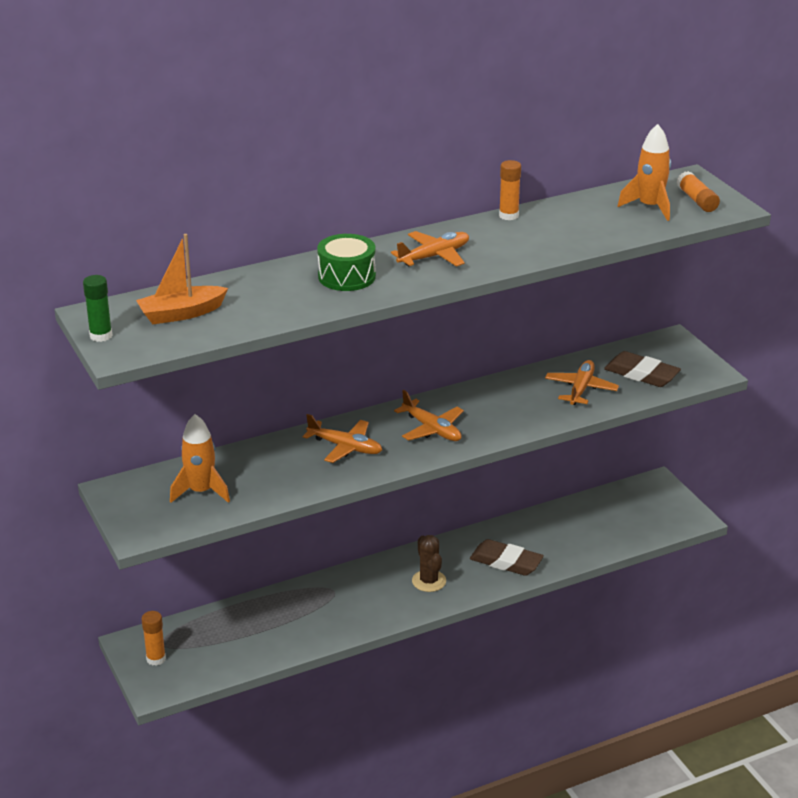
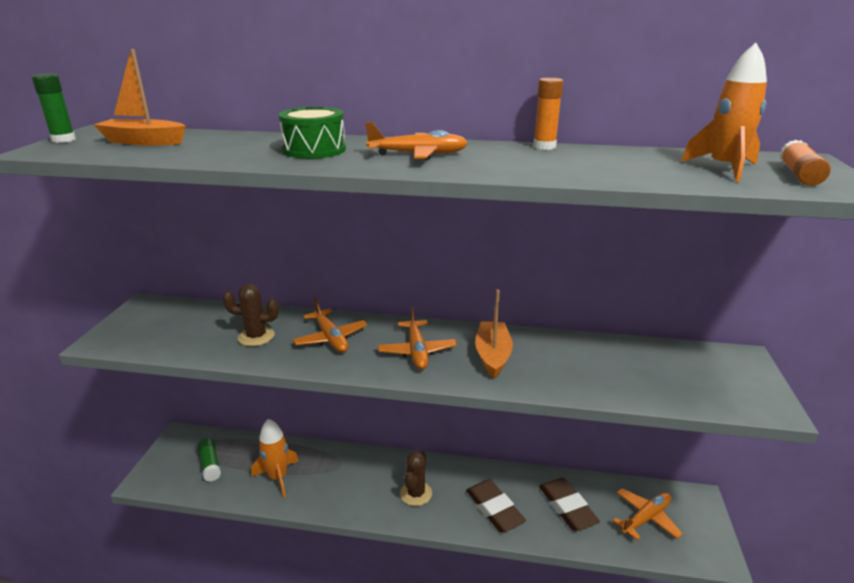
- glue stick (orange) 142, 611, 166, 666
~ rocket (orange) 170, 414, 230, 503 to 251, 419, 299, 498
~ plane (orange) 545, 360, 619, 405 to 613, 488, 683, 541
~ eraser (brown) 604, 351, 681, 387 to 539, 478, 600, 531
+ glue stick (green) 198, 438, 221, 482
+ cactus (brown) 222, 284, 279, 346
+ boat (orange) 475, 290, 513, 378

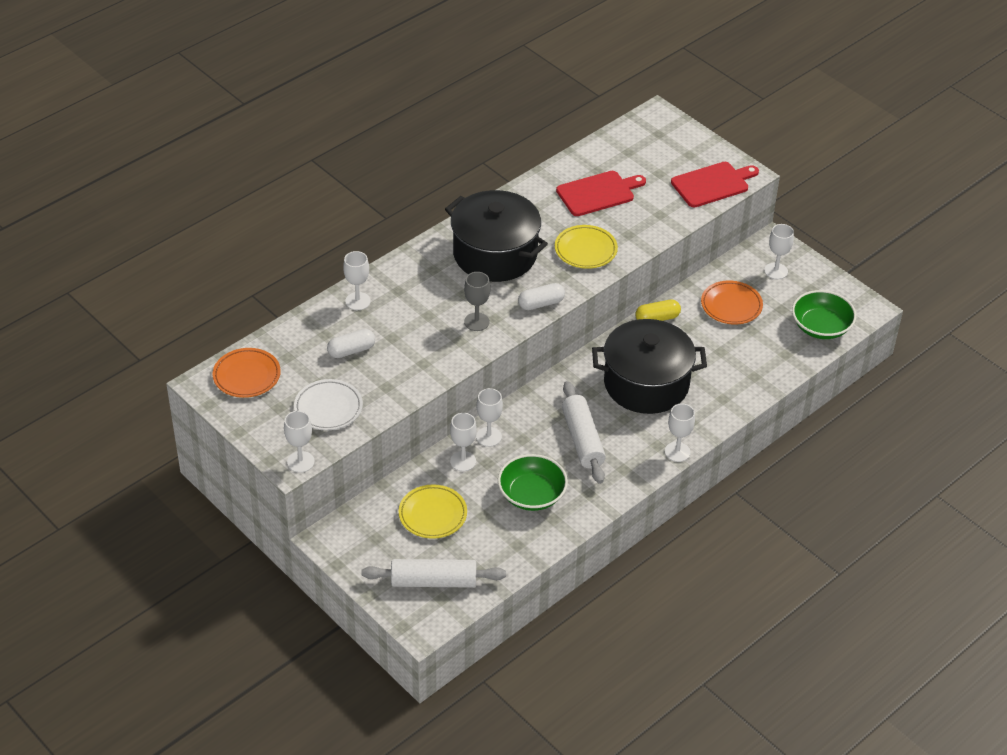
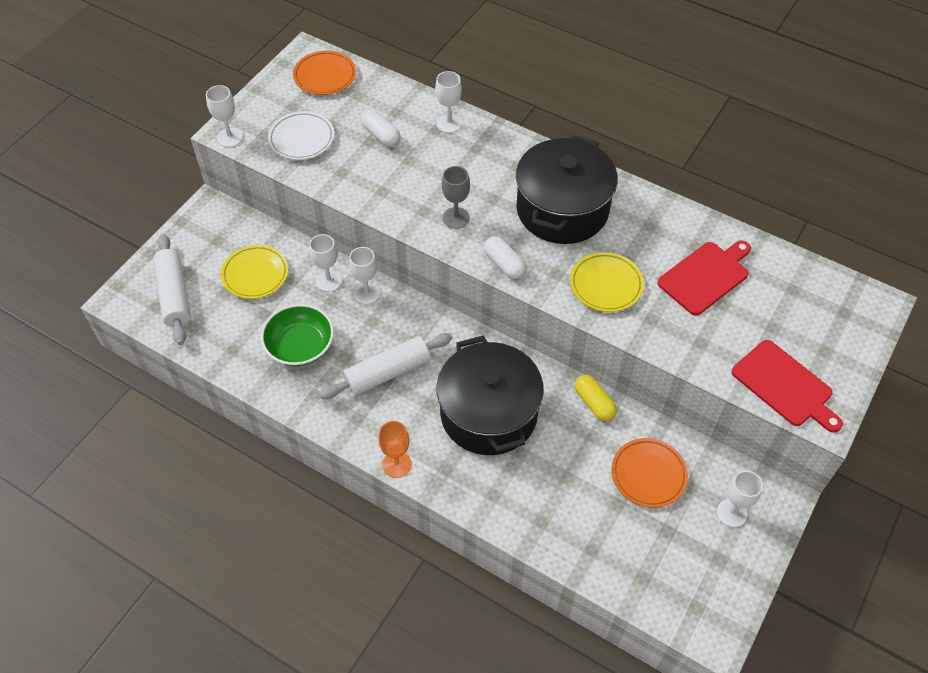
~ cutting board (red) 556, 171, 646, 216 = 657, 240, 751, 316 90 degrees counterclockwise
~ goblet (white) 665, 404, 695, 462 to goblet (orange) 379, 421, 412, 478
- bowl (green) 792, 290, 856, 339

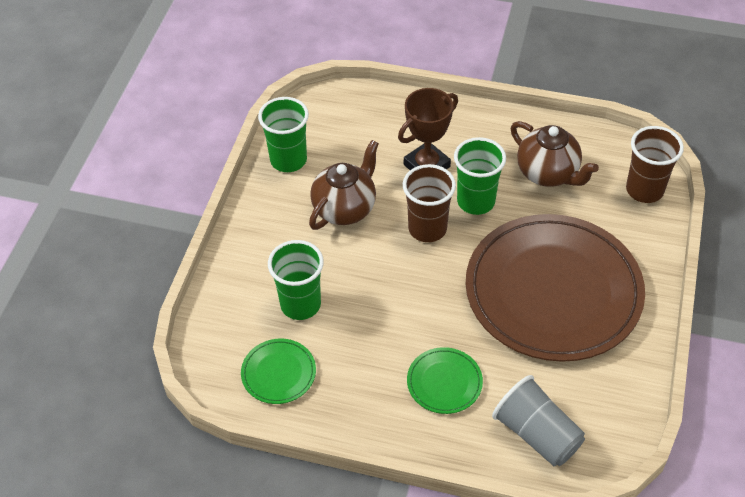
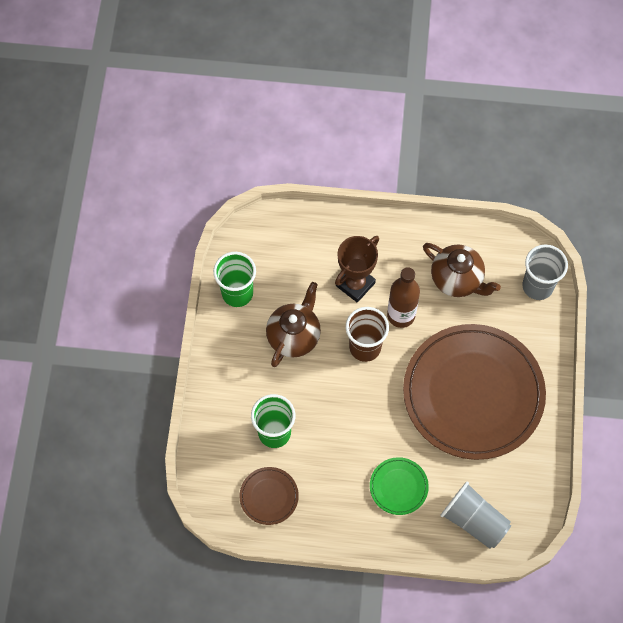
~ plate (green) 241, 339, 316, 404 to plate (brown) 240, 467, 299, 525
~ cup (green) 454, 137, 506, 215 to bottle (brown) 387, 267, 420, 328
~ cup (brown) 626, 126, 684, 203 to cup (grey) 522, 244, 568, 300

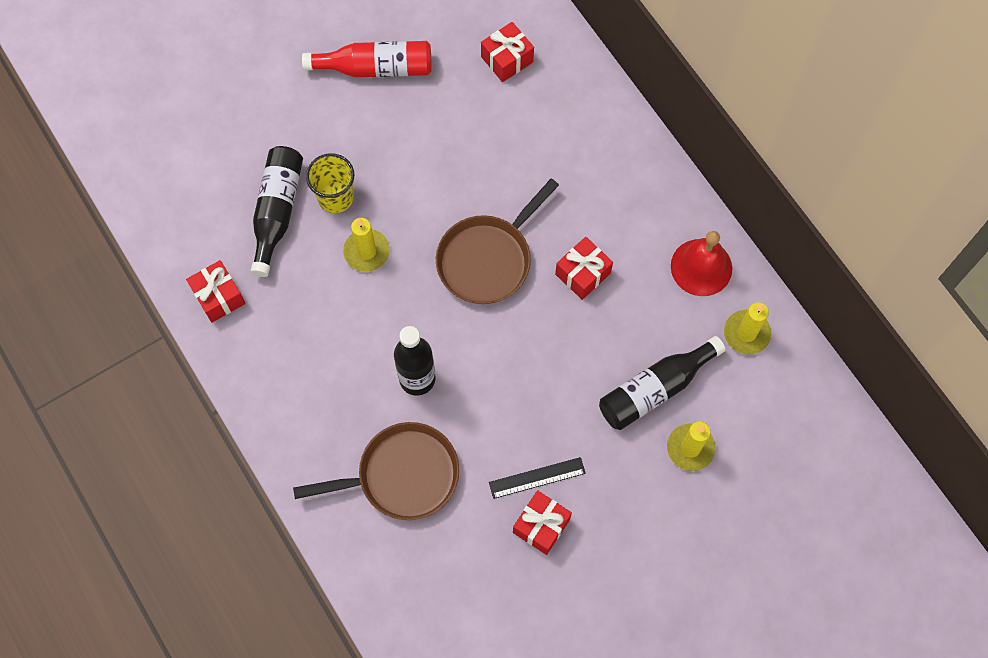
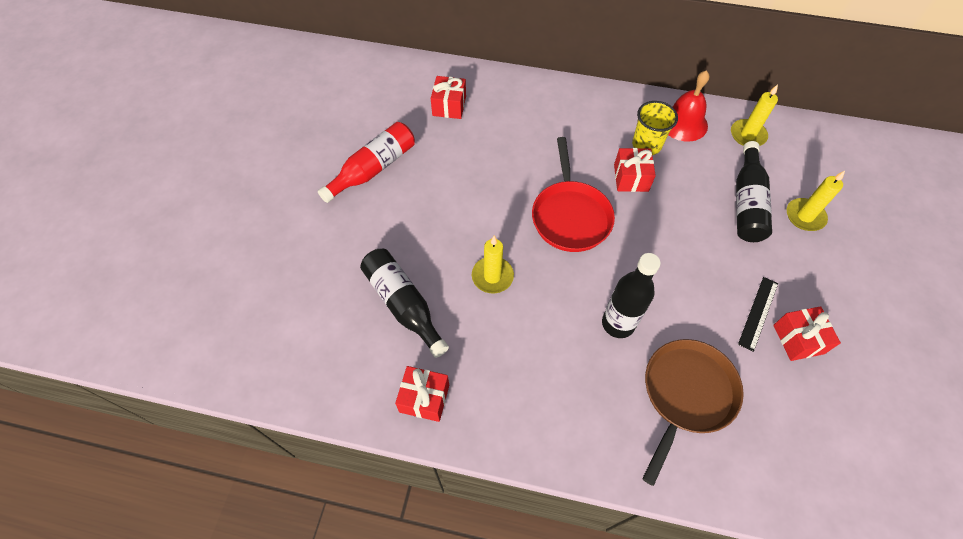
~ cup (yellow) 306, 153, 355, 213 to 632, 101, 678, 155
~ pan (brown) 436, 178, 559, 304 to pan (red) 532, 137, 615, 252

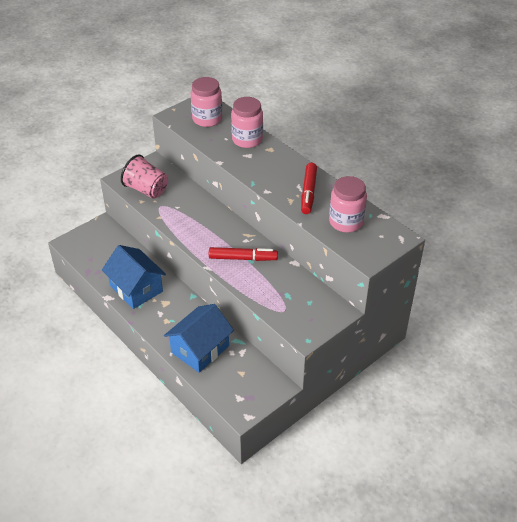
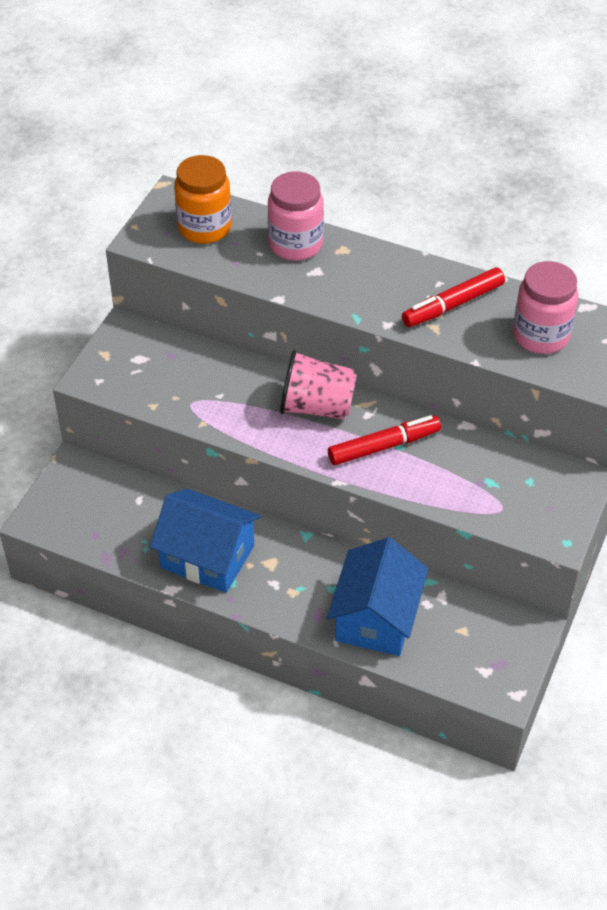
~ cup (pink) 121, 154, 168, 199 to 280, 350, 357, 420
~ jar (pink) 191, 77, 222, 127 to jar (orange) 174, 155, 232, 244
~ marker (red) 301, 163, 317, 214 = 402, 267, 505, 327 75 degrees clockwise

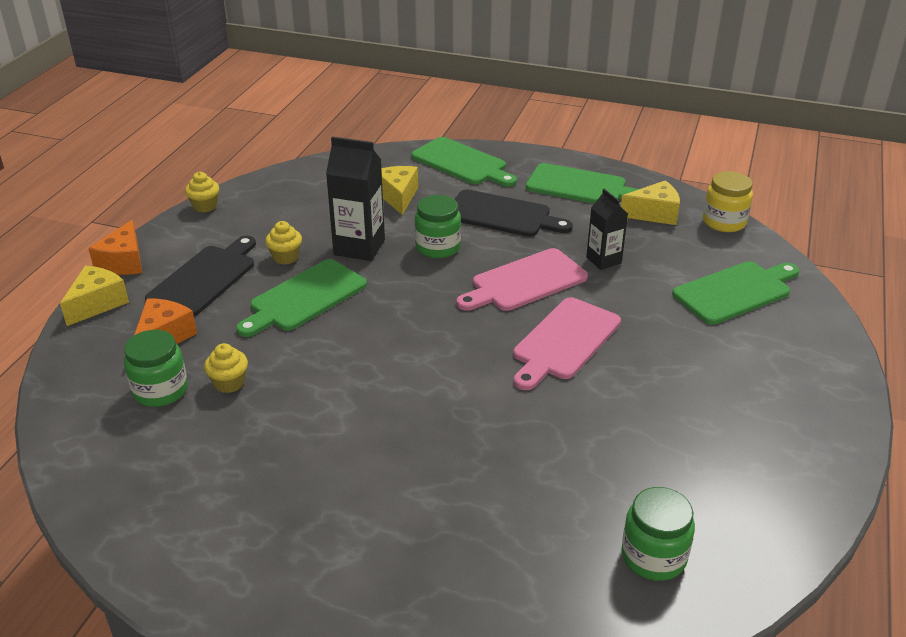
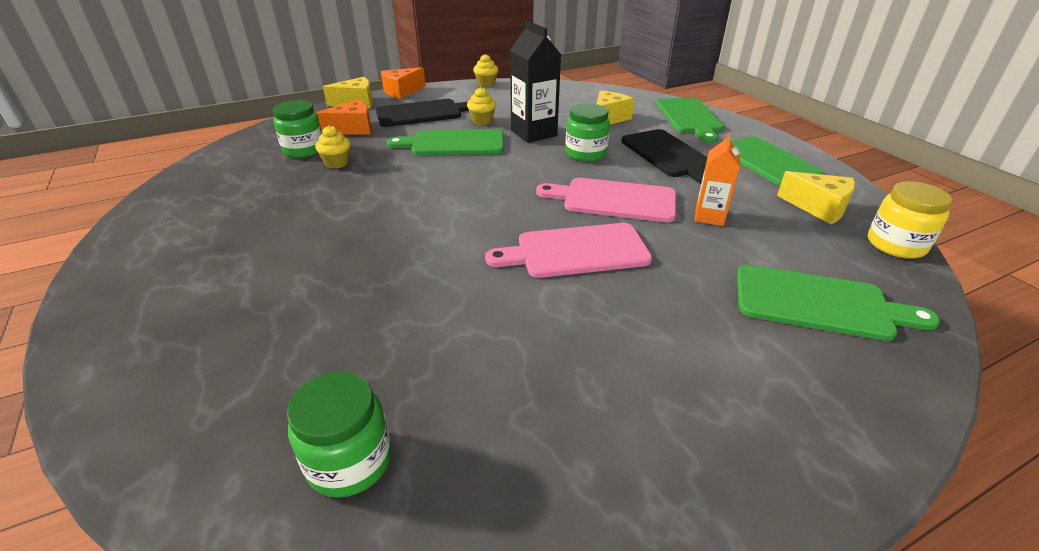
~ carton (black) 586, 189, 628, 270 to carton (orange) 695, 133, 740, 226

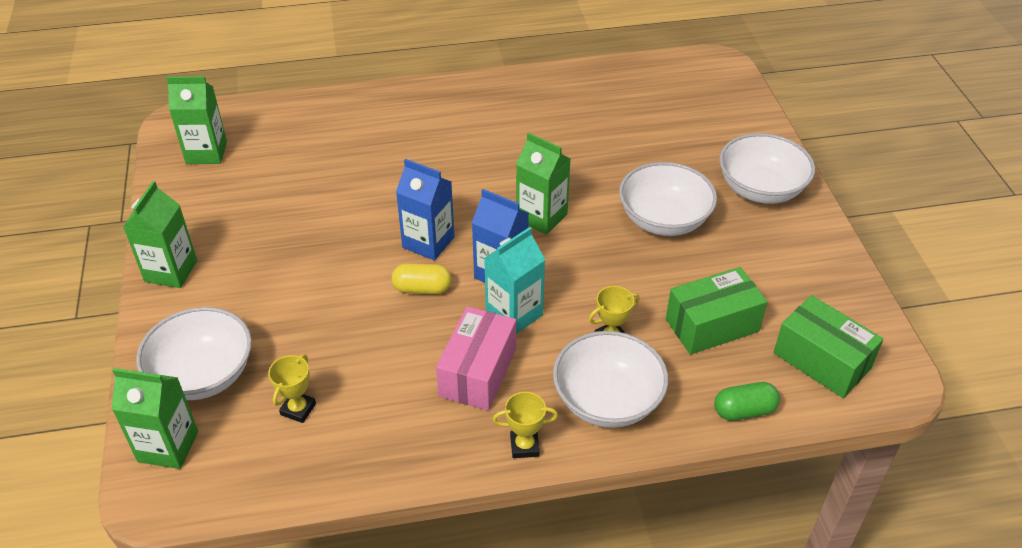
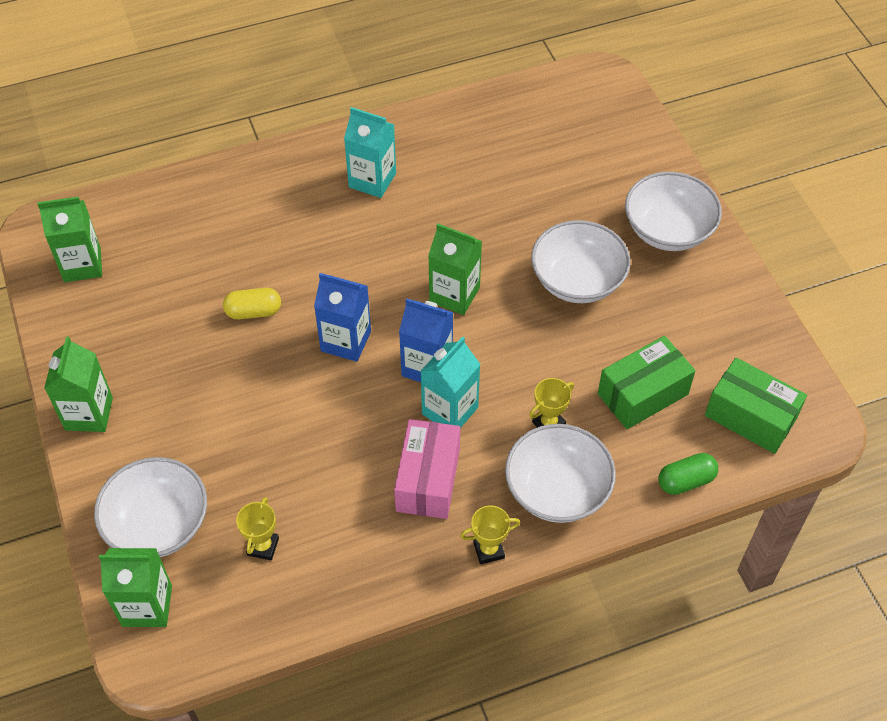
~ capsule (yellow) 392, 264, 451, 294 to 223, 288, 281, 319
+ carton (turquoise) 344, 107, 396, 198

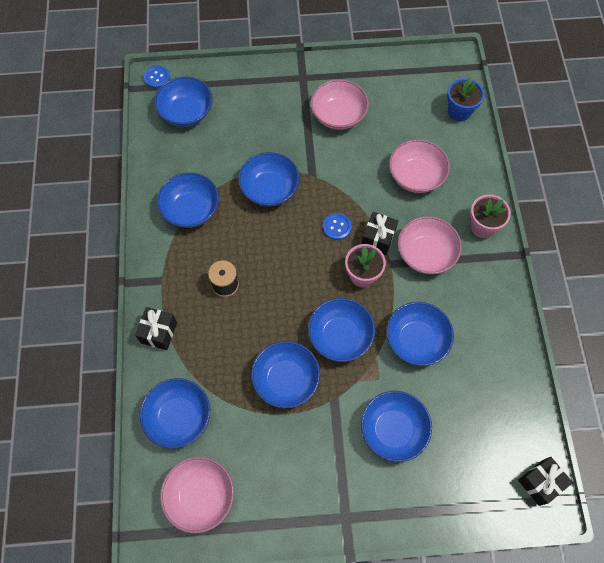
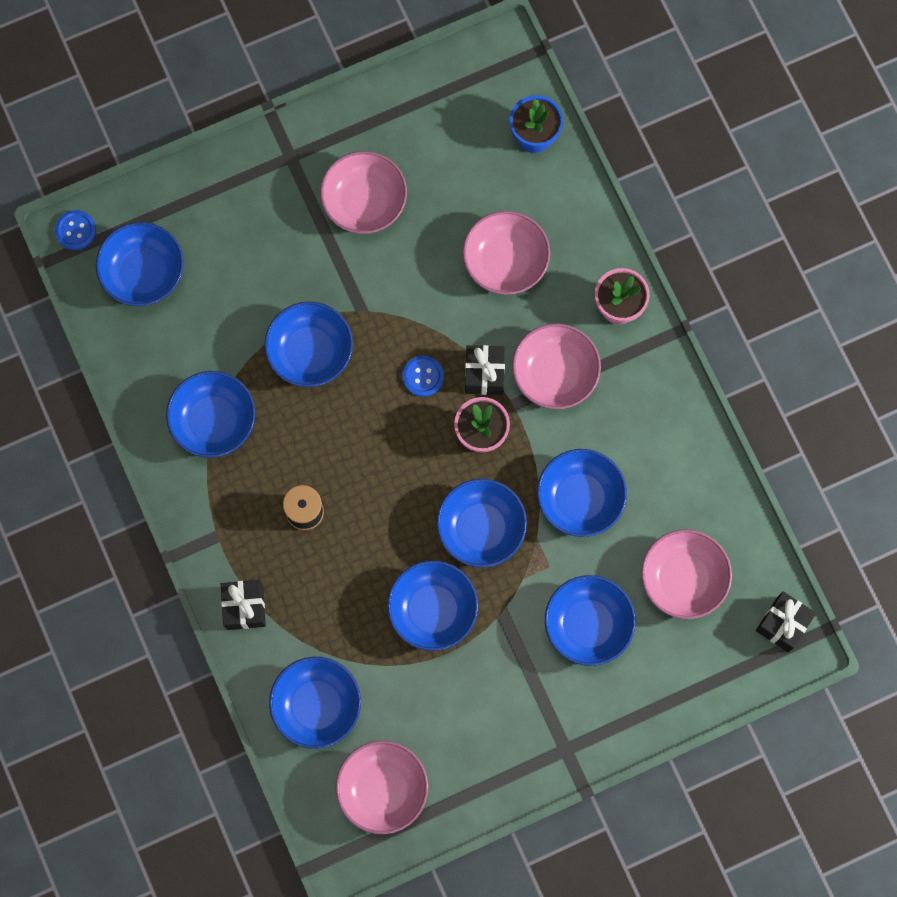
+ bowl (pink) 641, 530, 732, 619

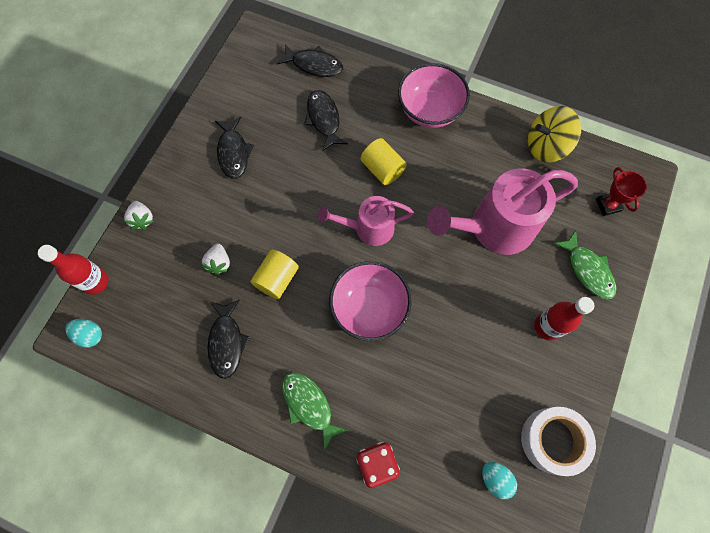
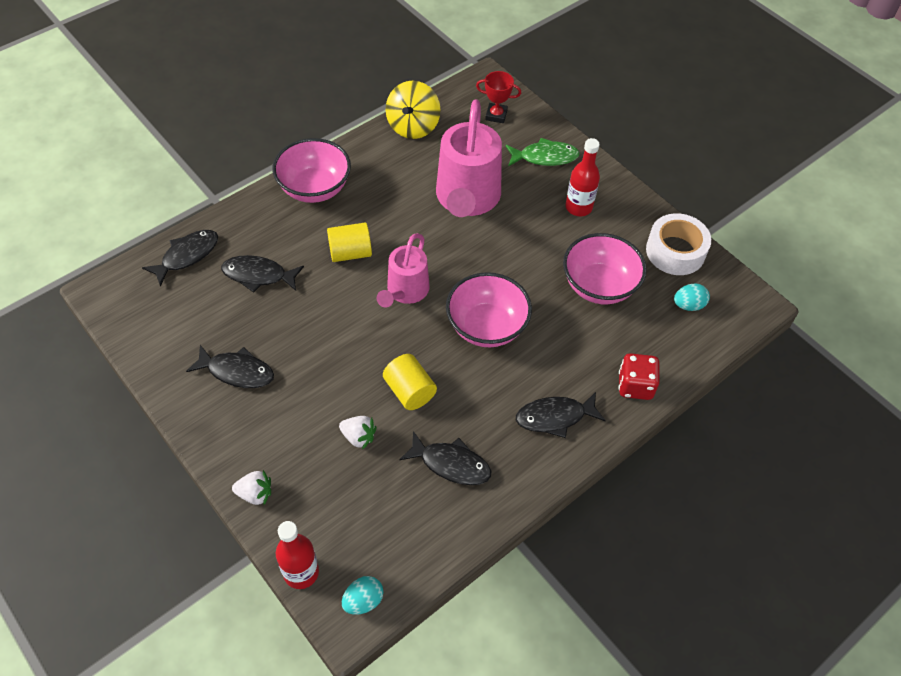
~ fish (green) 282, 372, 349, 451 to fish (black) 516, 392, 606, 438
+ bowl (pink) 563, 233, 647, 304

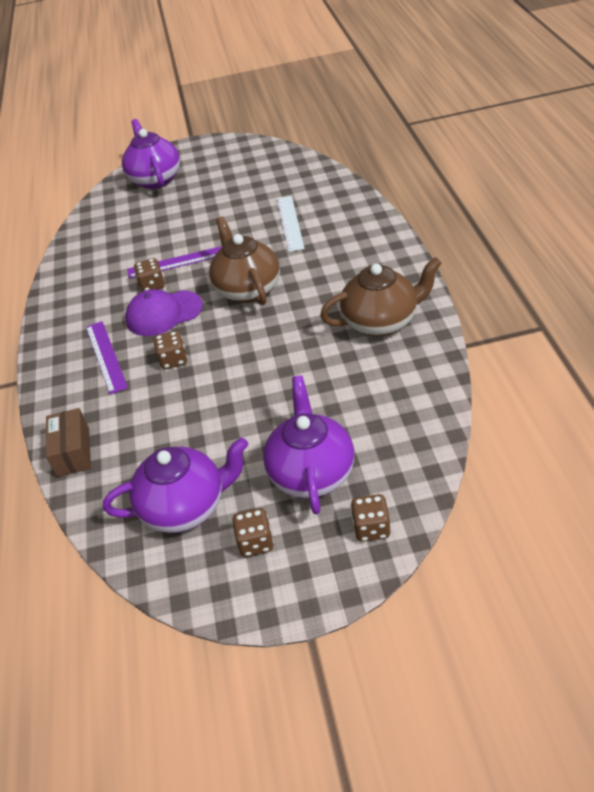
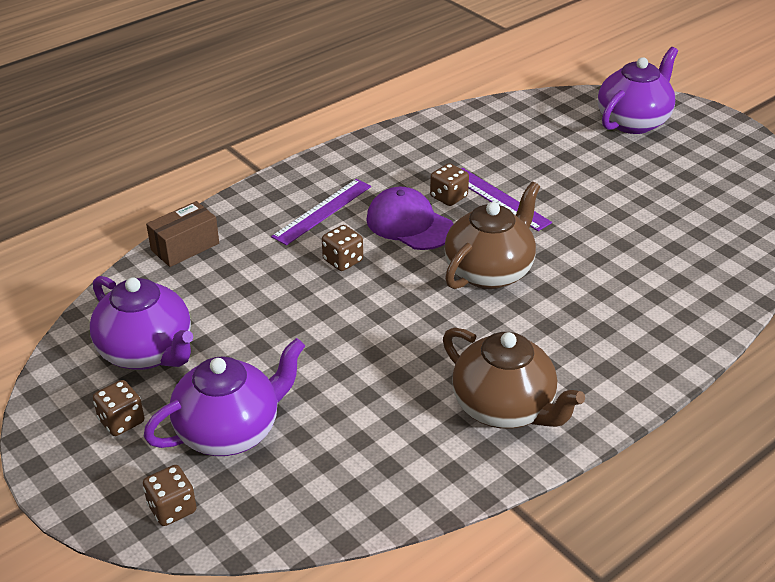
- ruler (white) 277, 196, 305, 252

